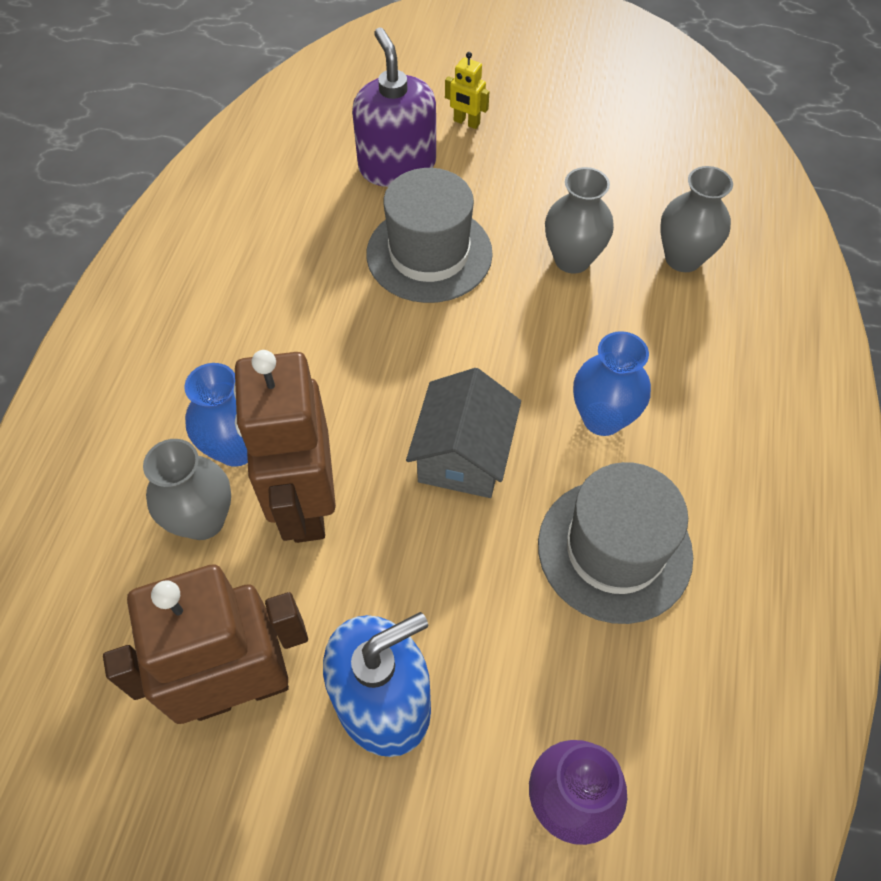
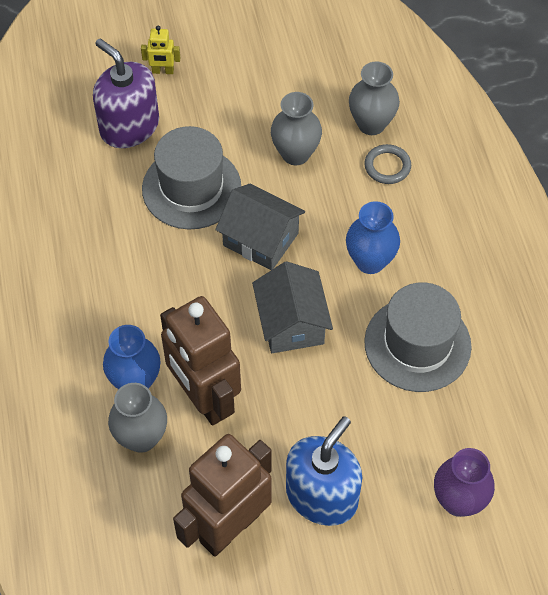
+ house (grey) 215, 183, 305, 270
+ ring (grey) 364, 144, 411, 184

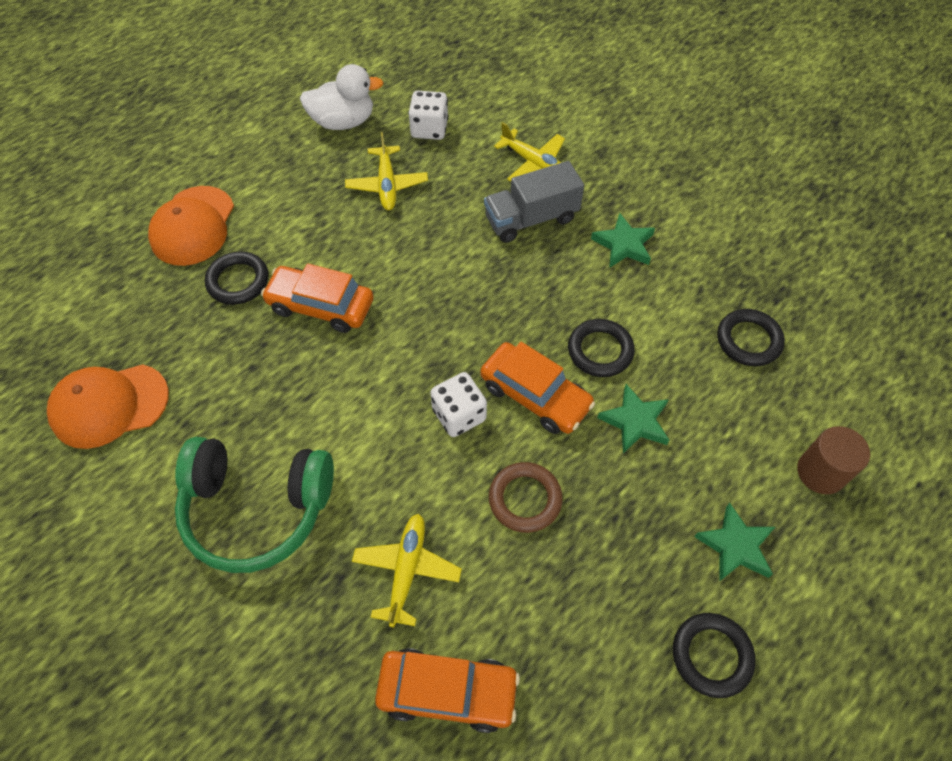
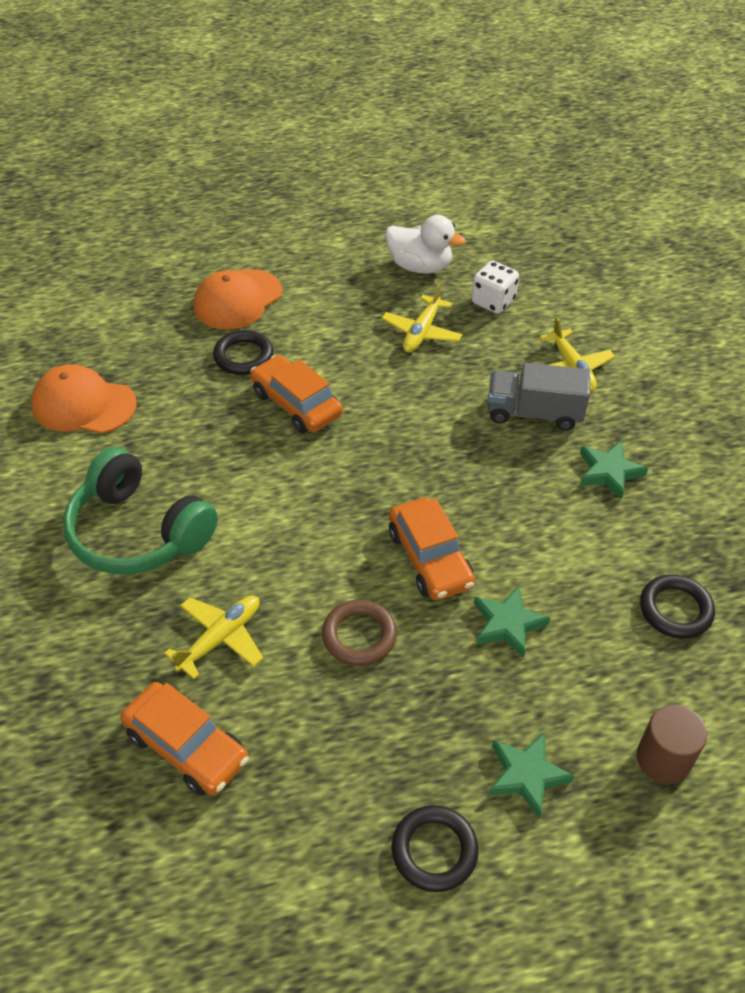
- dice (white) 430, 372, 487, 437
- ring (black) 568, 319, 635, 377

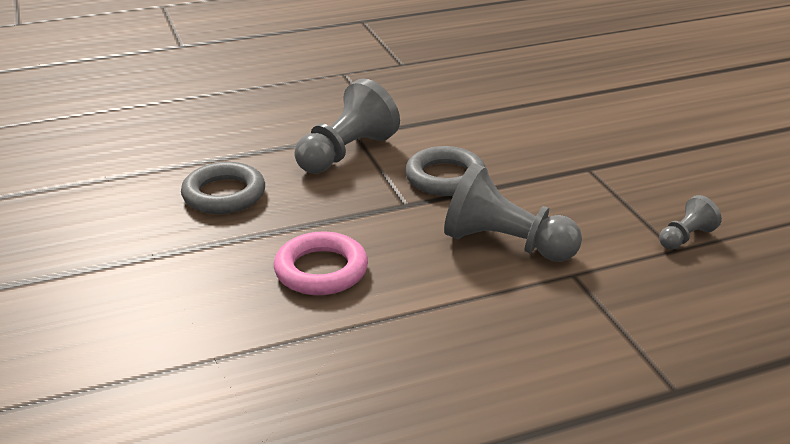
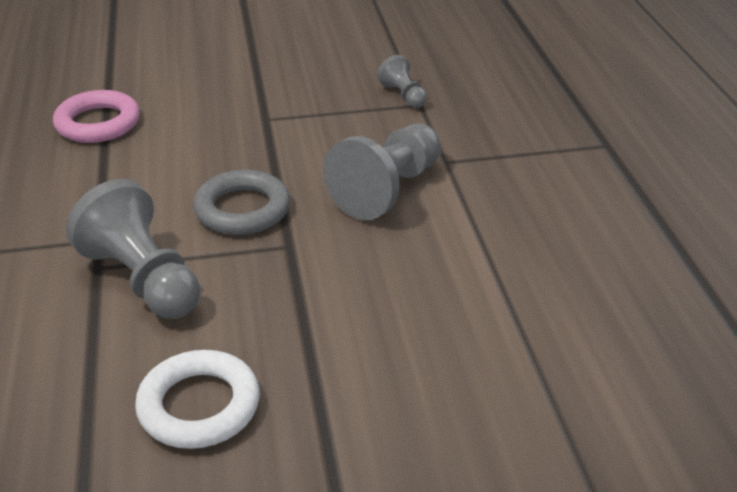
~ ring (grey) 181, 162, 265, 214 to ring (white) 135, 350, 260, 449
~ ring (pink) 274, 231, 368, 295 to 53, 90, 140, 143

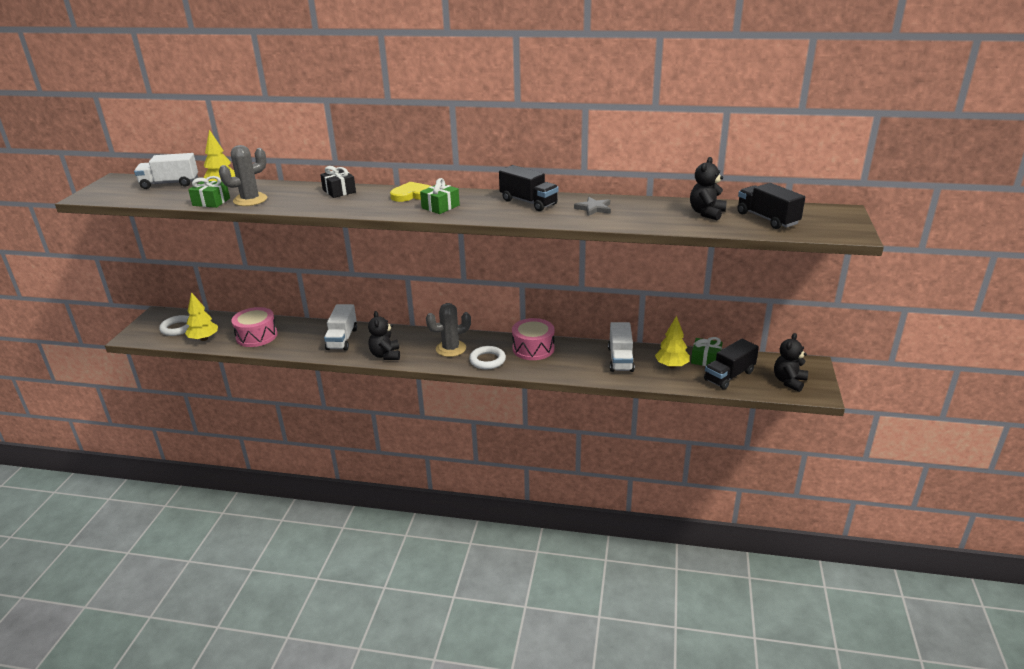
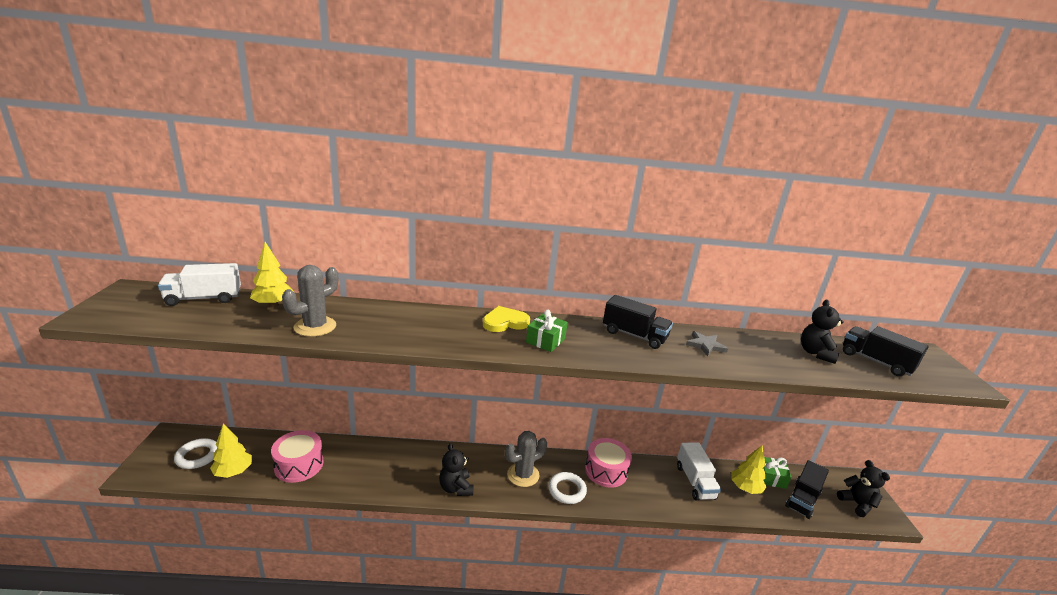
- gift (green) 188, 176, 230, 208
- gift (black) 320, 166, 356, 198
- truck (white) 324, 304, 357, 350
~ teddy bear (black) 774, 333, 808, 392 = 837, 460, 890, 517 135 degrees clockwise

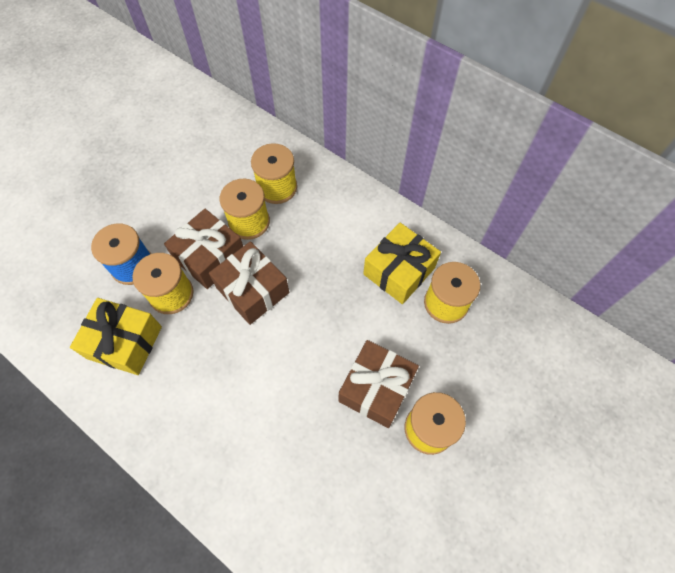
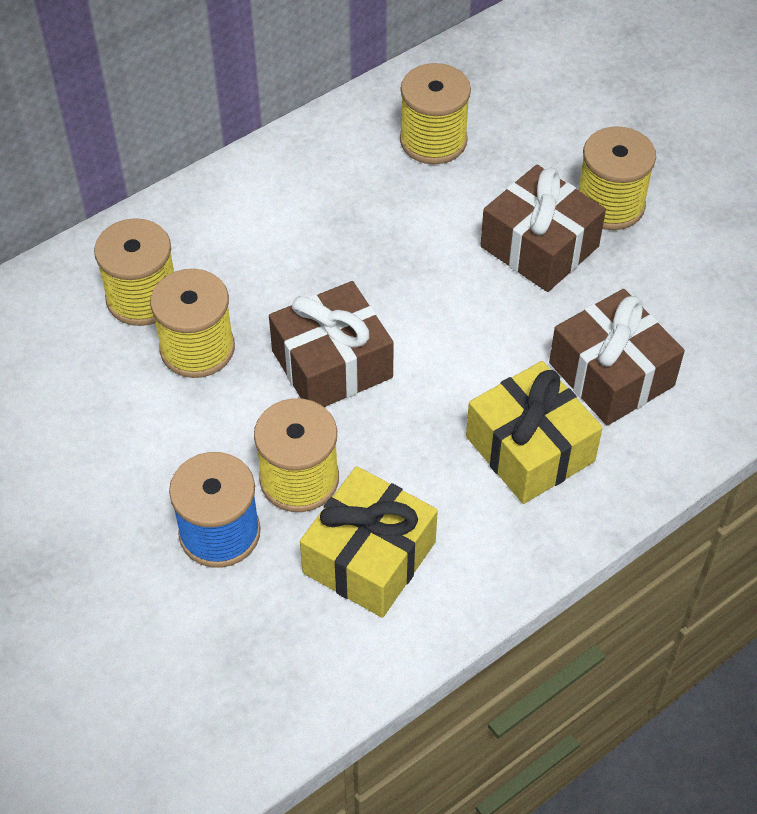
~ gift (brown) 164, 209, 243, 289 to 549, 289, 685, 426
~ gift (yellow) 363, 223, 441, 304 to 466, 361, 603, 504

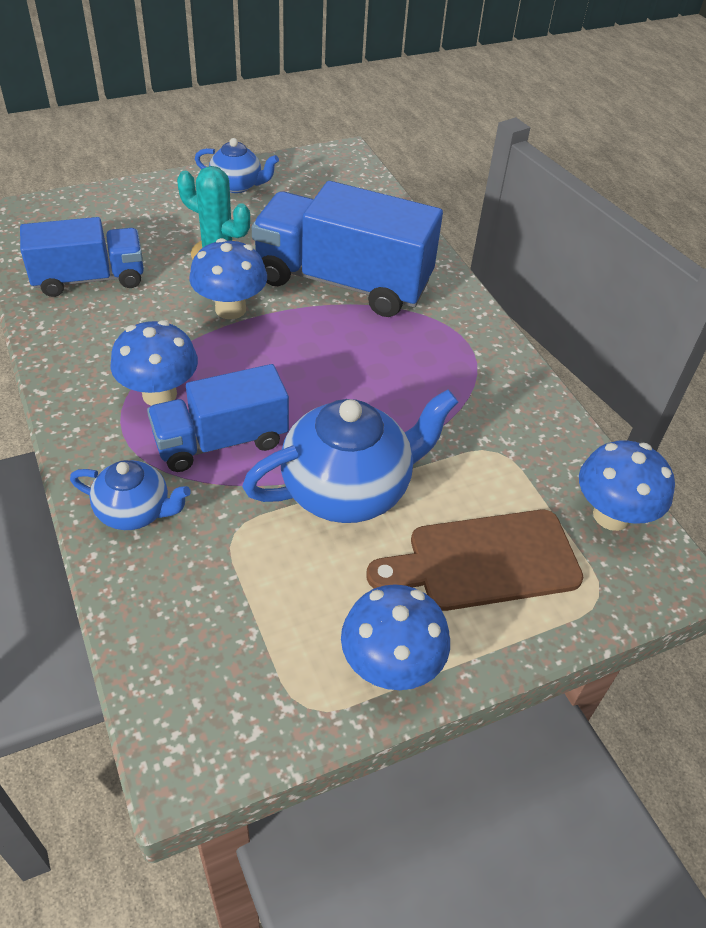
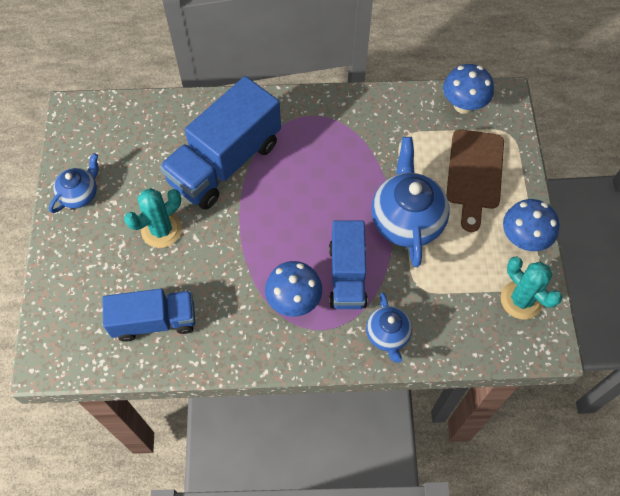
~ truck (blue) 20, 217, 144, 297 = 102, 289, 195, 342 75 degrees clockwise
~ teapot (blue) 70, 460, 191, 530 = 366, 293, 412, 363 135 degrees clockwise
- mushroom (blue) 189, 238, 267, 319
+ cactus (turquoise) 501, 257, 562, 319

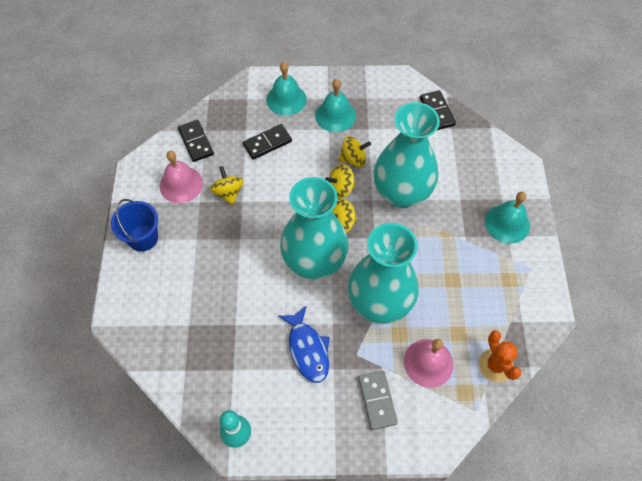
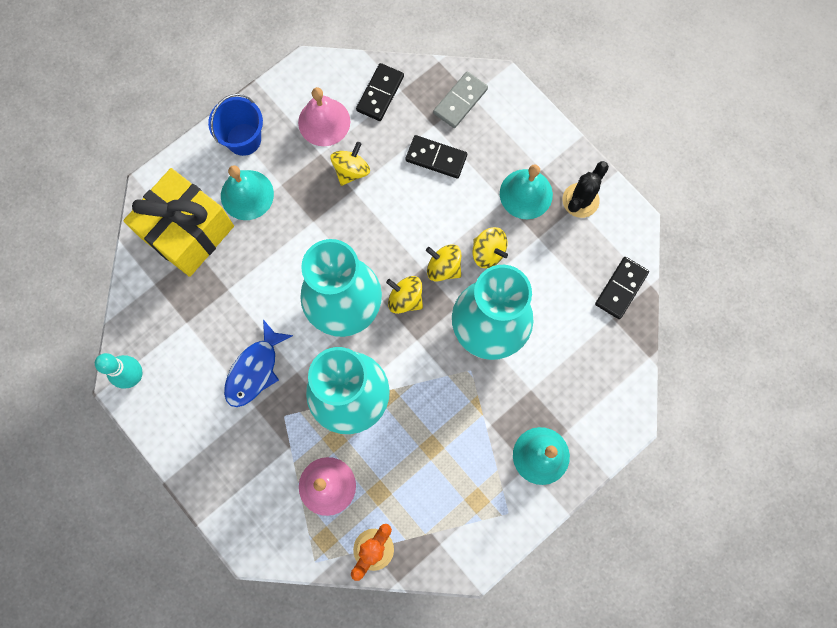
~ bell (turquoise) 266, 62, 306, 116 to 221, 165, 274, 220
~ domino (grey) 358, 370, 398, 430 to 433, 72, 488, 128
+ gift (yellow) 123, 168, 234, 277
+ cactus (black) 563, 161, 609, 218

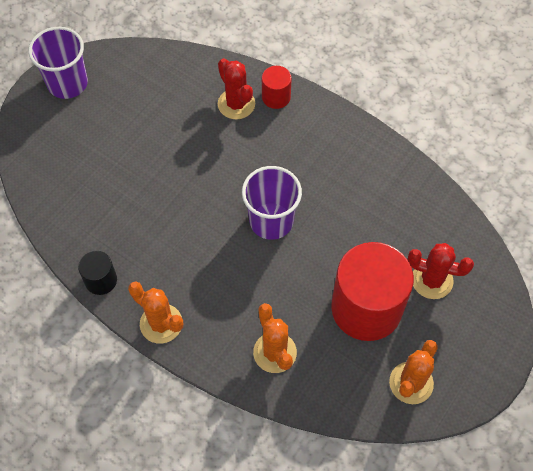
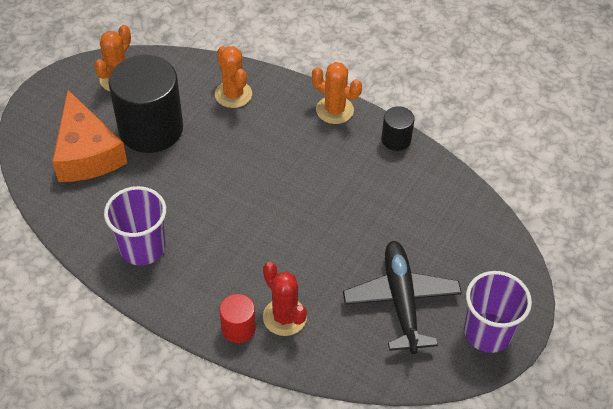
~ cup (purple) 242, 166, 302, 240 to 104, 186, 166, 265
~ cylinder (red) 331, 242, 414, 341 to cylinder (black) 109, 55, 183, 153
~ cactus (red) 408, 243, 474, 299 to cheese (orange) 52, 90, 127, 182
+ plane (black) 343, 241, 462, 354

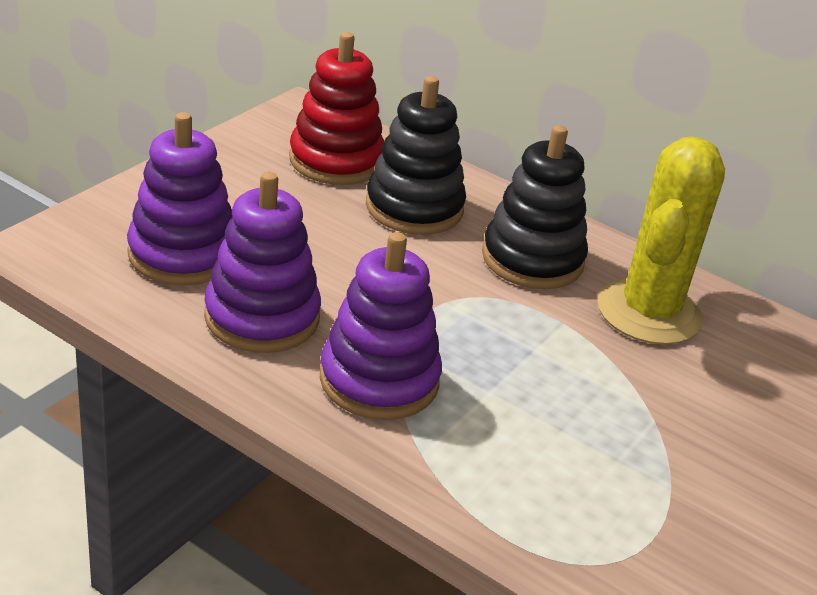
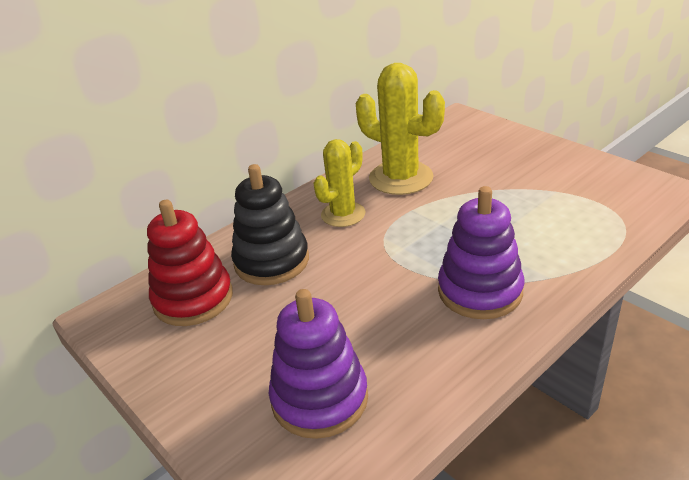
- stacking toy (purple) 204, 172, 321, 353
~ stacking toy (black) 482, 125, 588, 289 to cactus (yellow) 313, 139, 365, 227

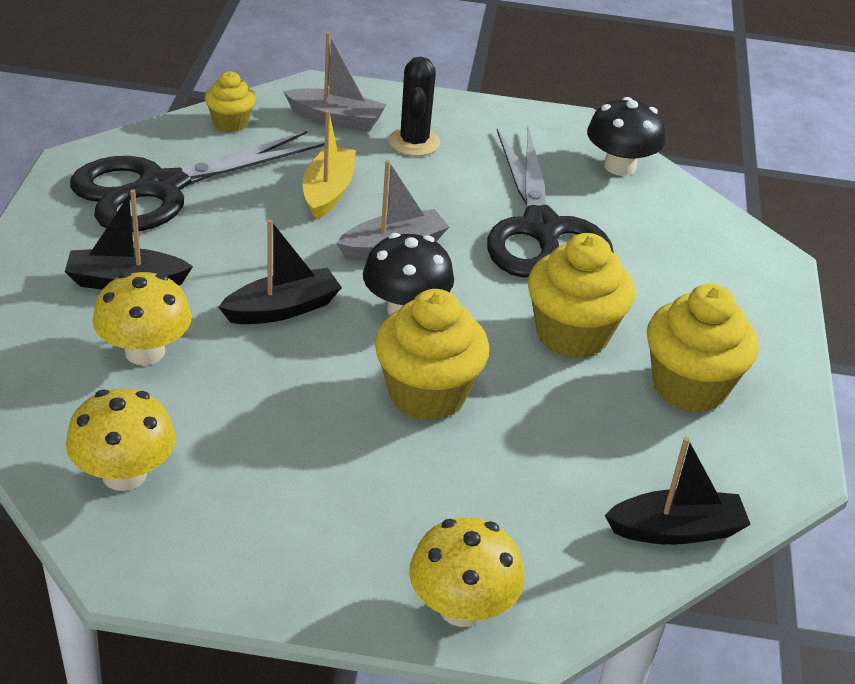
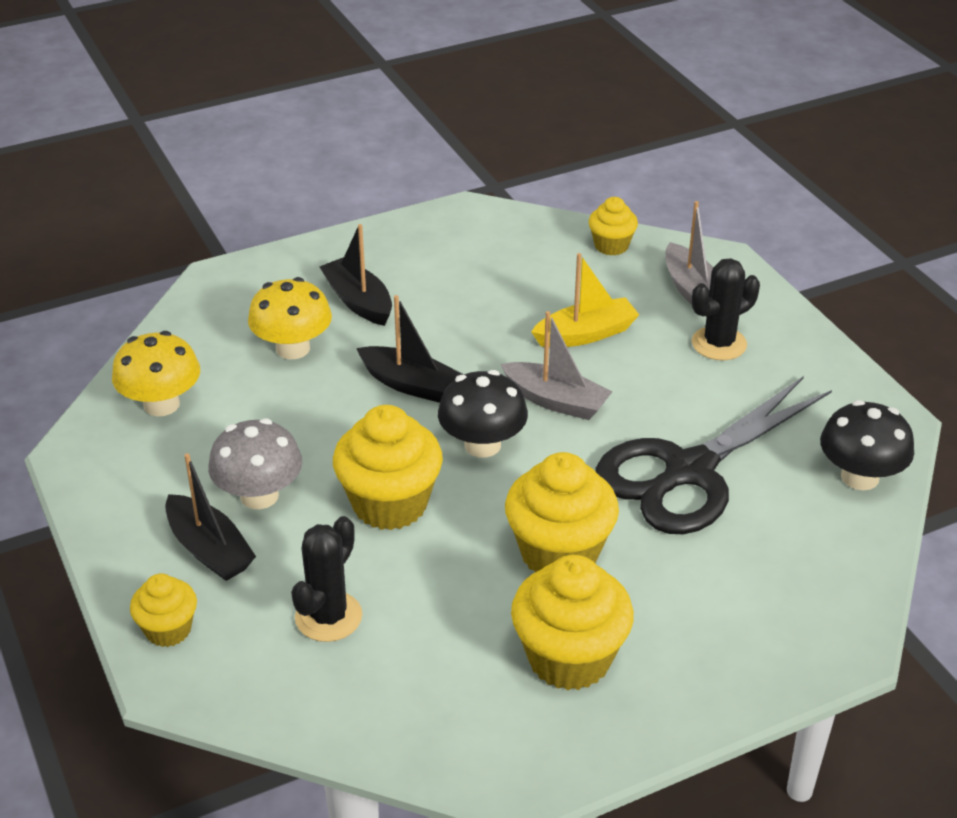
- scissors (black) 70, 130, 324, 232
~ mushroom (yellow) 409, 517, 524, 627 to cupcake (yellow) 130, 573, 197, 647
~ boat (black) 605, 437, 751, 545 to 165, 453, 256, 581
+ mushroom (grey) 208, 418, 302, 509
+ cactus (black) 291, 516, 362, 642

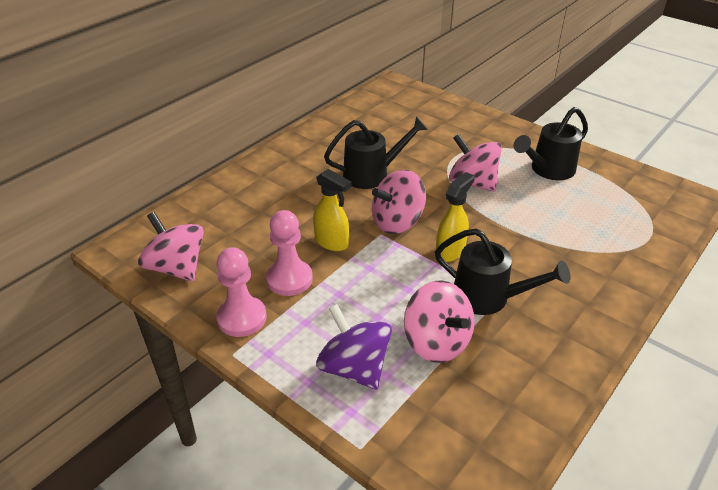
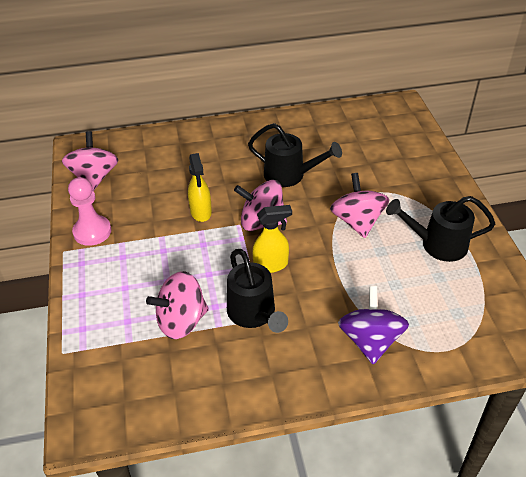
- pawn (pink) 266, 210, 313, 296
~ spinning top (purple) 316, 304, 392, 390 to 338, 286, 409, 364
~ spinning top (pink) 404, 280, 475, 363 = 146, 271, 209, 339 60 degrees clockwise

